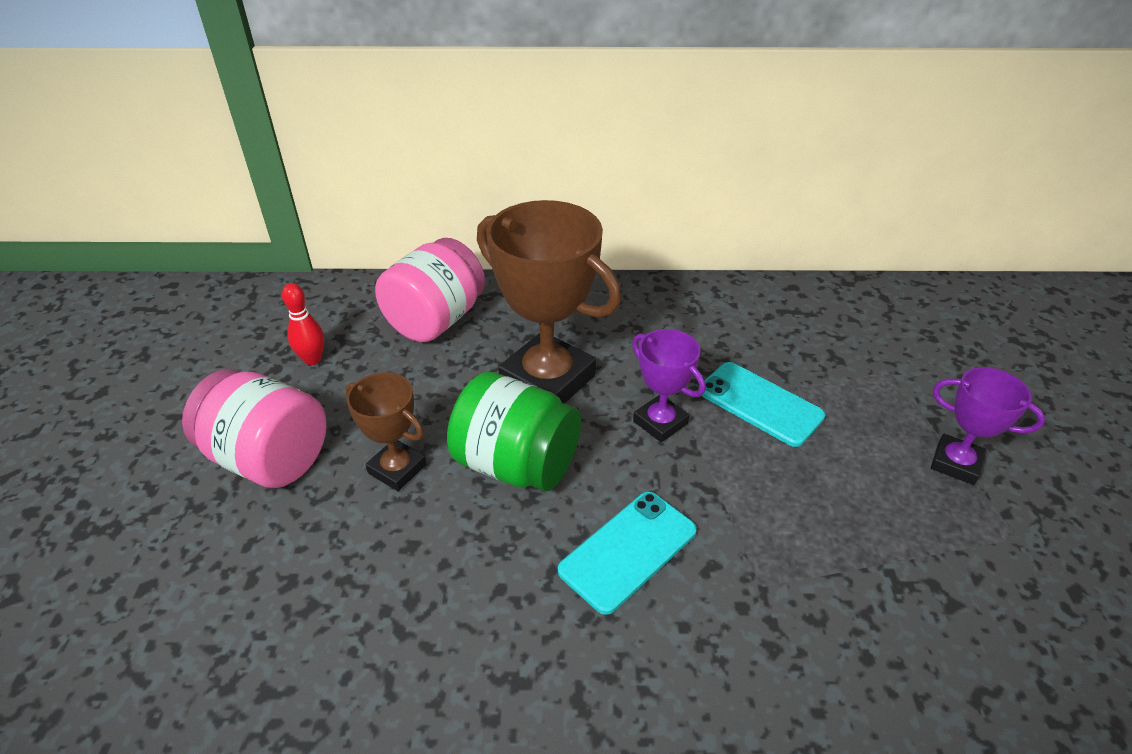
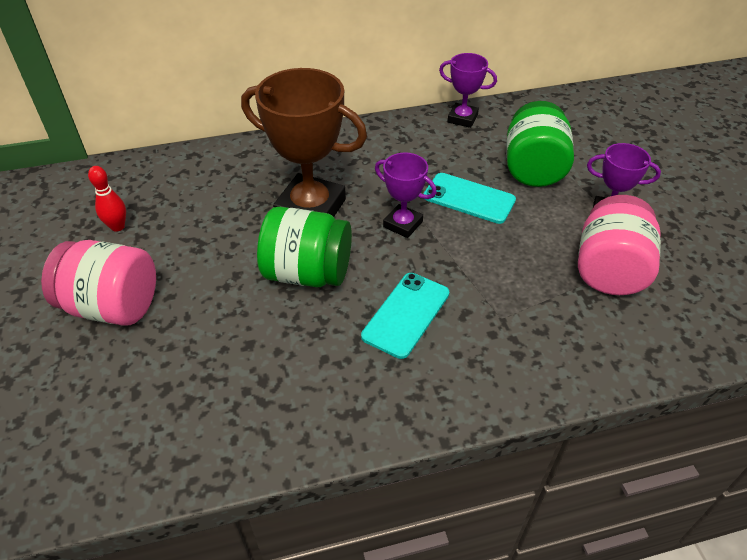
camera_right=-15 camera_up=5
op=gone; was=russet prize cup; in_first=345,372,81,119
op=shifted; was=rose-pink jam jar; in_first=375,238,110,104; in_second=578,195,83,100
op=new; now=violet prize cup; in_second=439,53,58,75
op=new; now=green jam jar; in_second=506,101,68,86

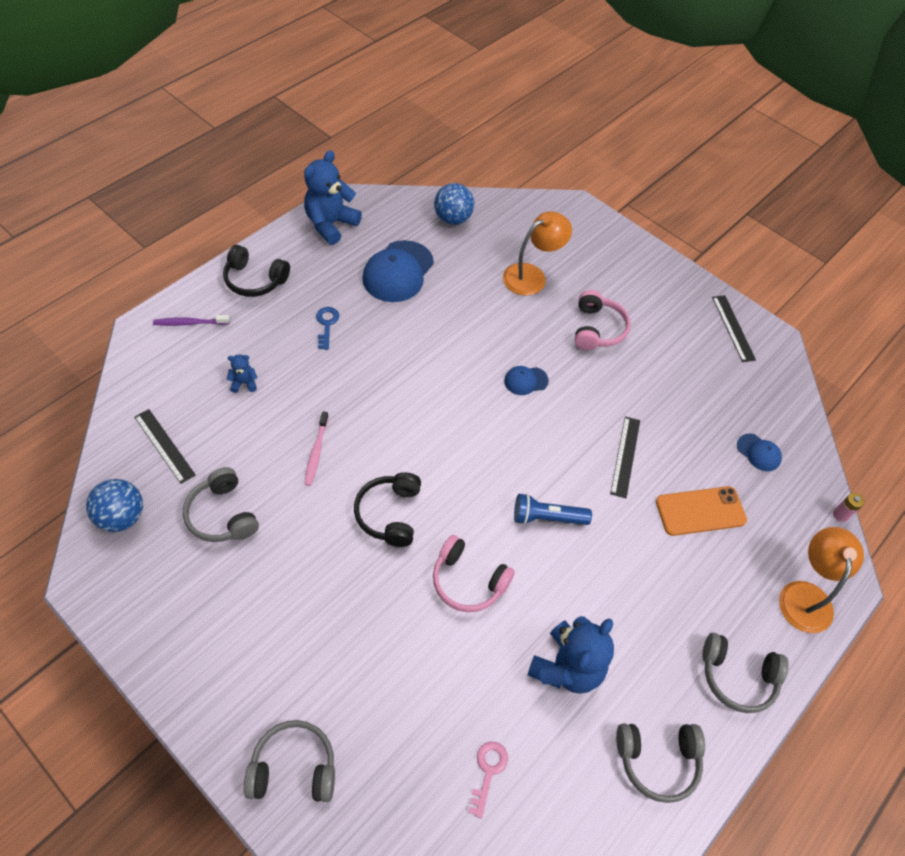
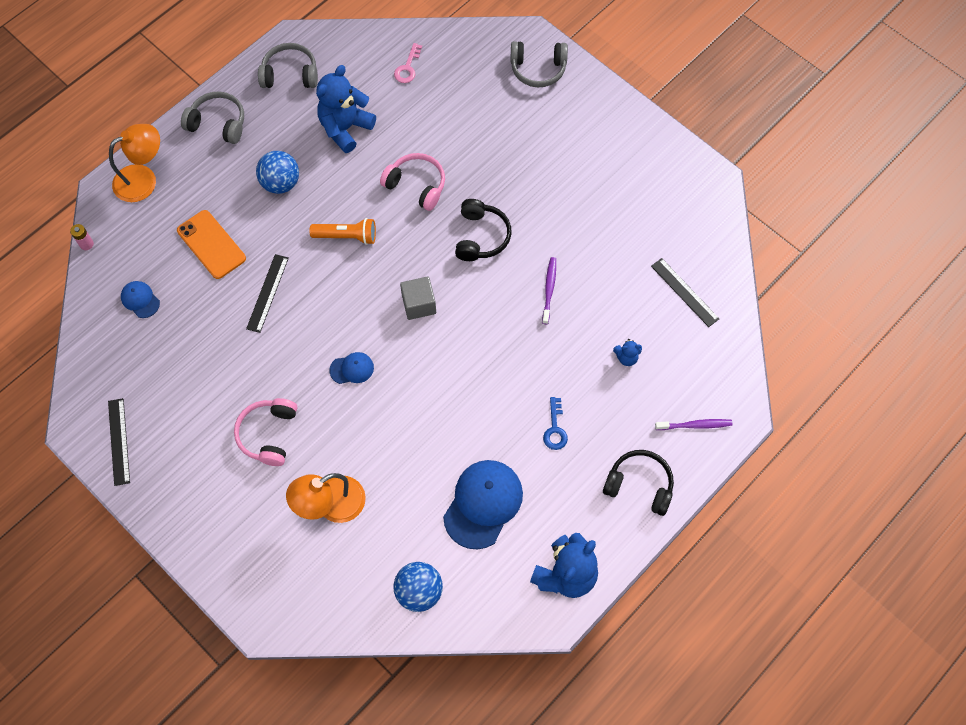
camera_right=-175 camera_up=10
op=shifted; was=royal blue sphere; in_first=86,479,57,53; in_second=256,151,43,43
op=gone; was=gray headphones; in_first=183,467,76,75
op=repainted; was=rose-pink dental brush; now=violet dental brush; in_first=304,411,25,75; in_second=542,257,14,67
op=repainted; was=royal blue pocket torch; now=bright orange pocket torch; in_first=514,493,78,32; in_second=309,218,67,27
op=rotated; was=bright orange smartphone; in_first=656,486,91,50; in_second=177,210,69,69; clockwise=60
op=rotated; was=bright orange lamp; in_first=779,527,85,106; in_second=109,124,51,78; clockwise=-135
op=new; now=gray block; in_second=400,276,36,44

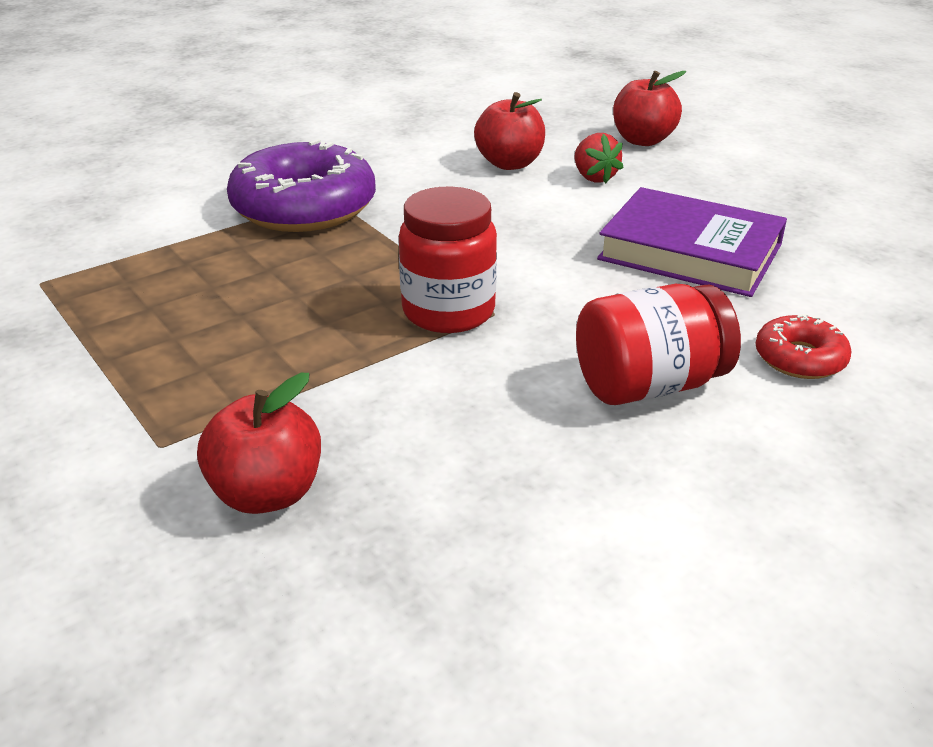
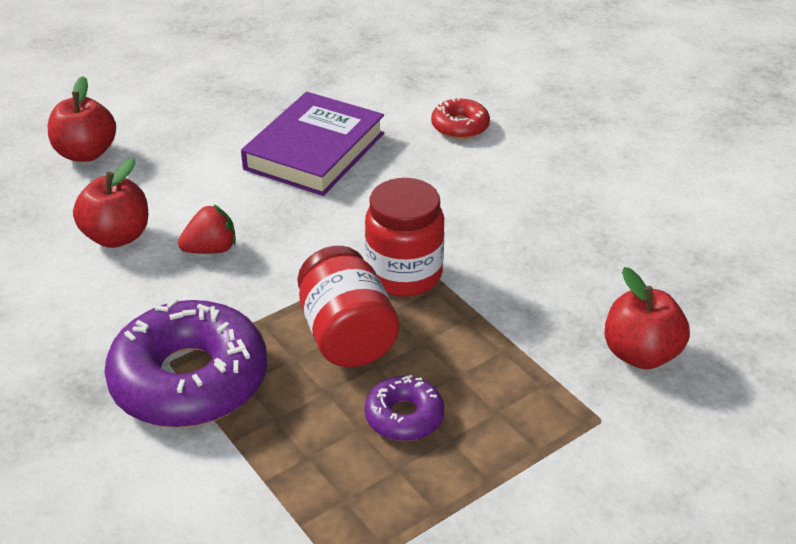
camera_right=-90 camera_up=5
op=shifted; was=red strawberry; in_first=575,133,49,50; in_second=178,205,58,49
op=shifted; was=red jam jar; in_first=576,284,165,121; in_second=297,246,102,121
op=new; now=violet doughnut; in_second=364,375,80,66

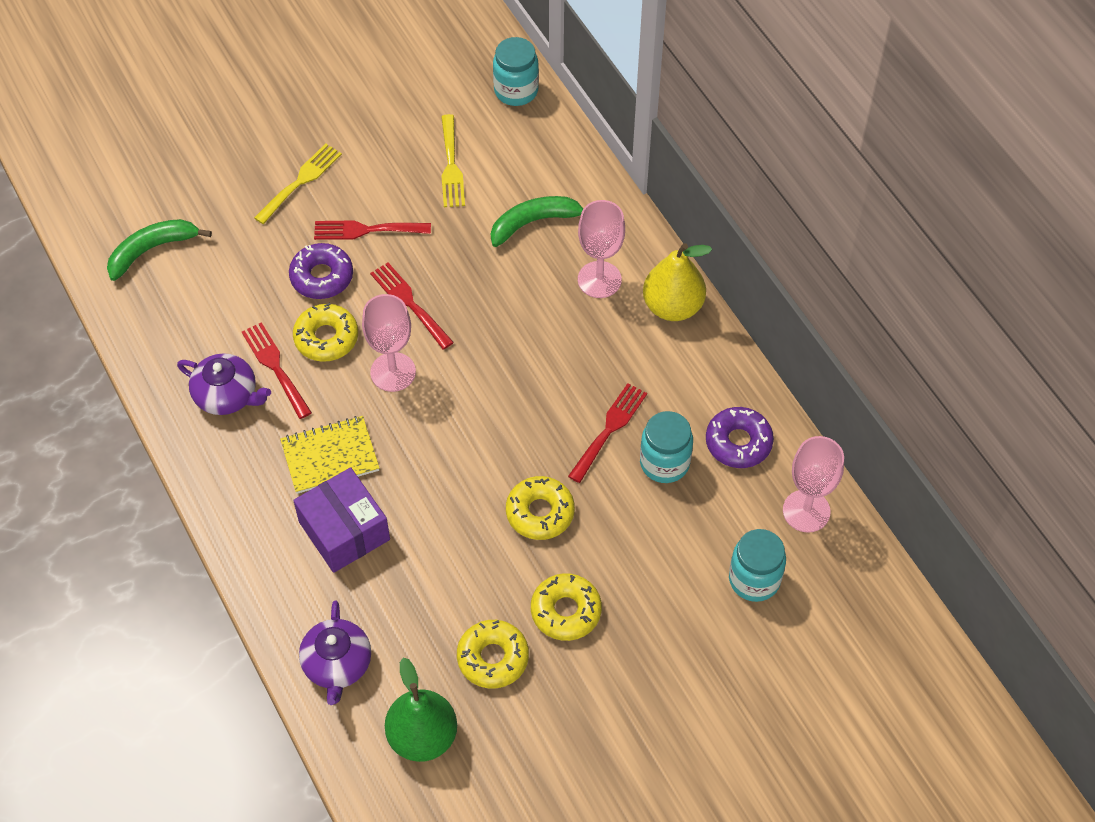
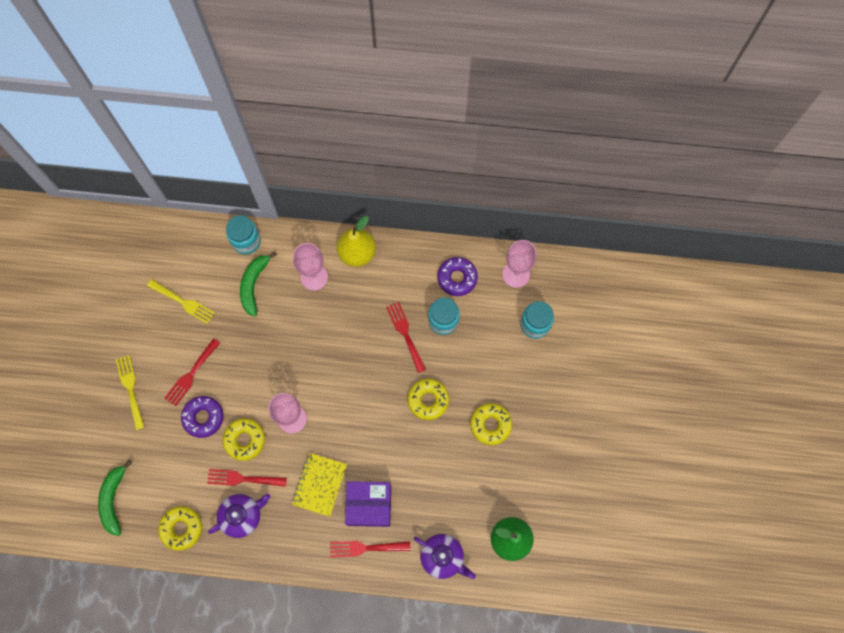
camera_right=-55 camera_up=15
op=shifted; was=red fork; in_first=370,263,84,87; in_second=330,541,80,17
op=shifted; was=golden doughnut; in_first=457,620,72,69; in_second=158,506,44,45
op=shifted; was=aqua jam jar; in_first=493,37,46,69; in_second=226,216,35,38

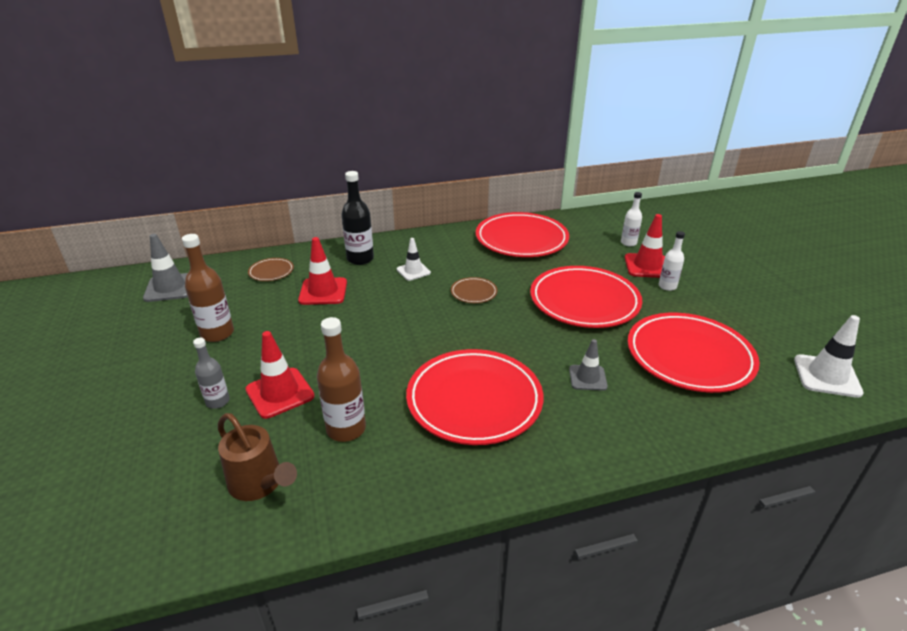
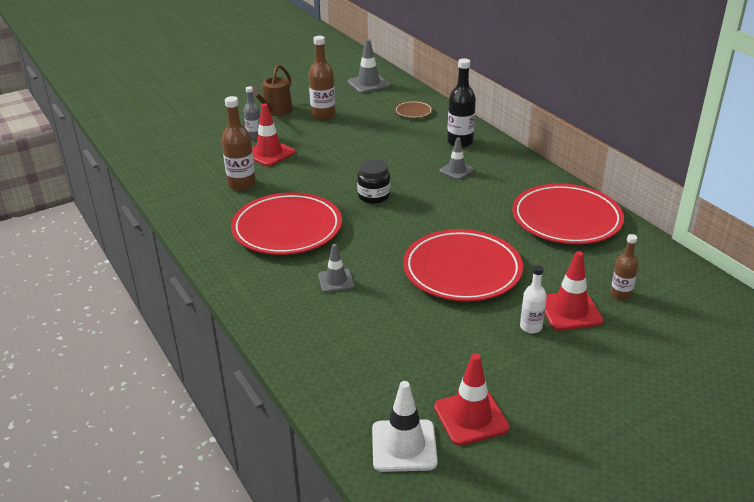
camera_right=75 camera_up=0
op=shifted; was=russet watering pot; in_first=218,413,79,88; in_second=252,64,41,52
op=shifted; was=red safety cone; in_first=298,237,49,68; in_second=434,353,75,93
op=repainted; was=pure white safety cone; now=gray safety cone; in_first=397,238,34,43; in_second=439,138,35,42
op=gone; was=russet plate; in_first=451,277,47,26
op=repainted; was=pure white flask; now=russet flask; in_first=621,192,21,54; in_second=610,234,28,66
op=gone; was=red plate; in_first=628,313,132,80
op=new; now=ebony jam jar; in_second=357,159,33,45

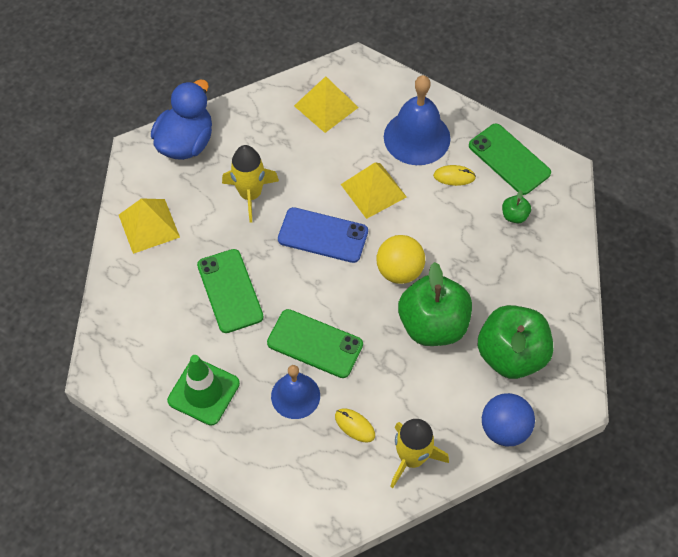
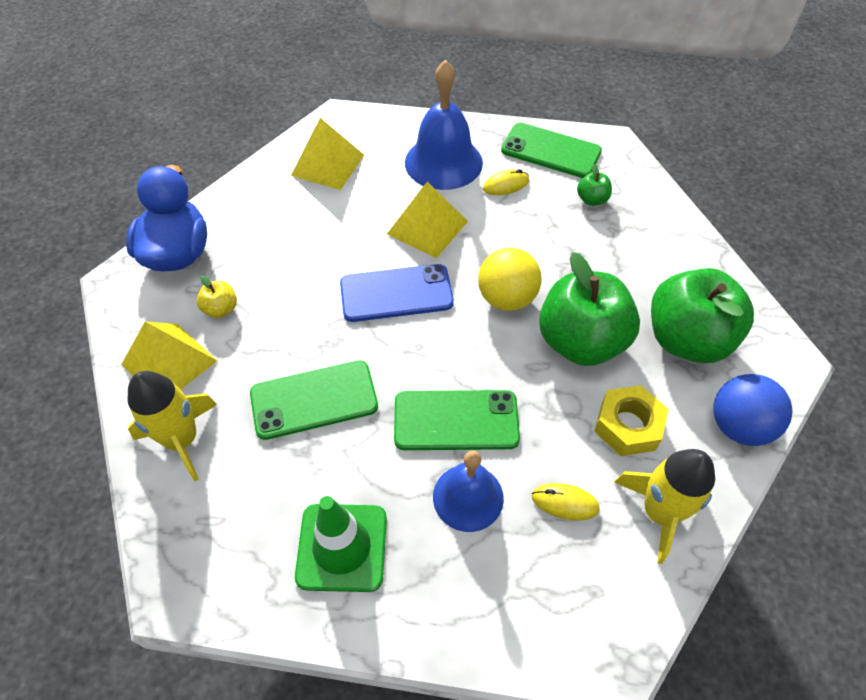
camera_right=-25 camera_up=-5
op=rotated; was=green smartphone; in_first=197,249,67,84; in_second=250,361,128,79; clockwise=-60
op=shifted; was=golden spaceship; in_first=222,145,57,78; in_second=128,371,89,110
op=new; now=golden toy apple; in_second=197,276,40,42
op=new; now=golden nut; in_second=594,385,75,71

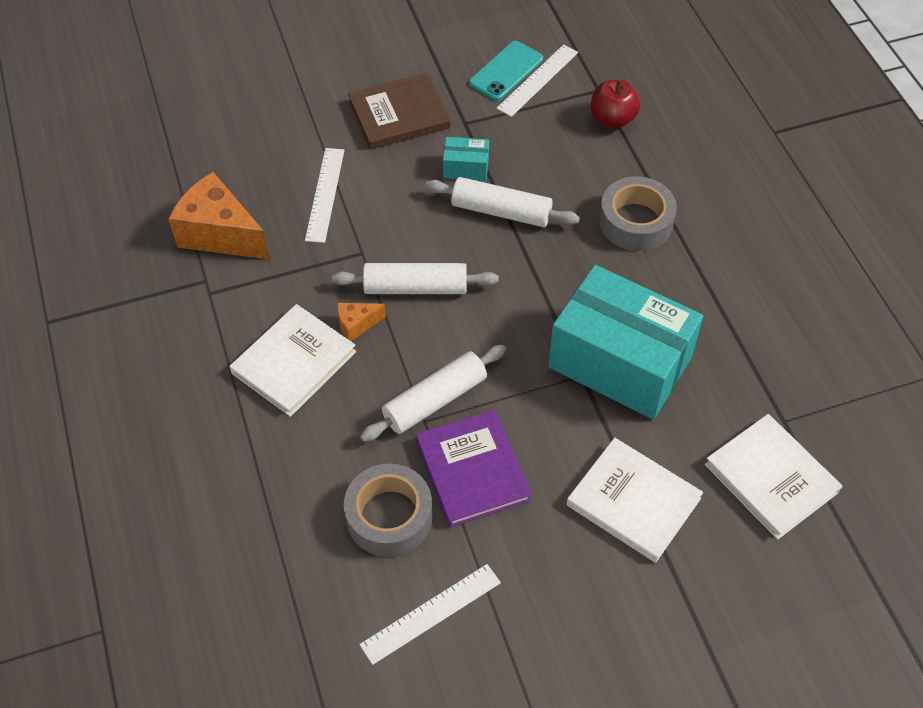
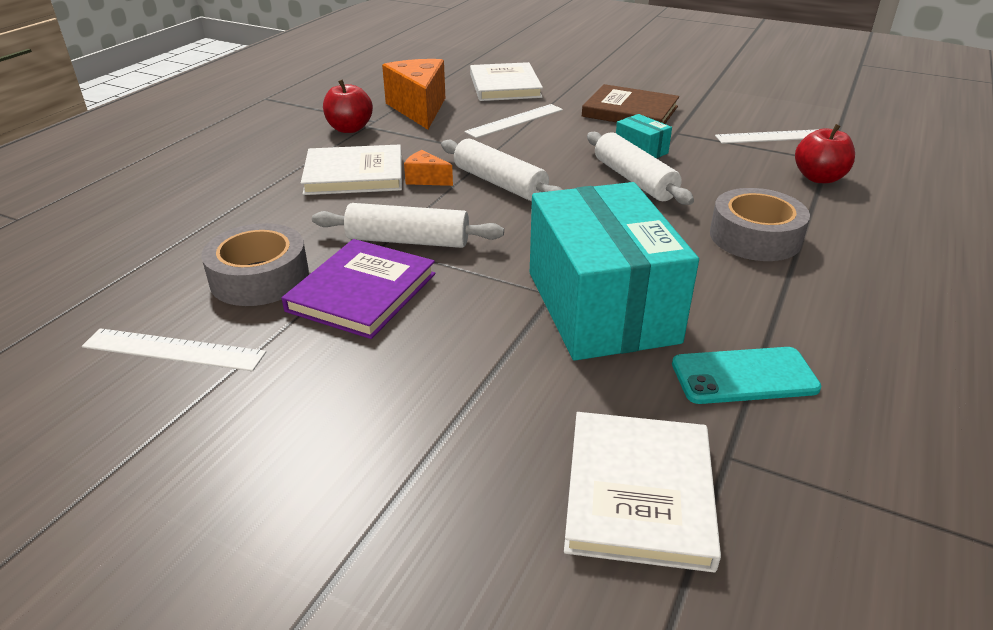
camera_right=45 camera_up=-20
op=shifted; was=aqua smartphone; in_first=469,41,74,60; in_second=672,347,149,57
op=shifted; was=pure white book; in_first=566,438,137,125; in_second=470,62,73,39
op=new; now=red toy apple; in_second=323,79,50,54

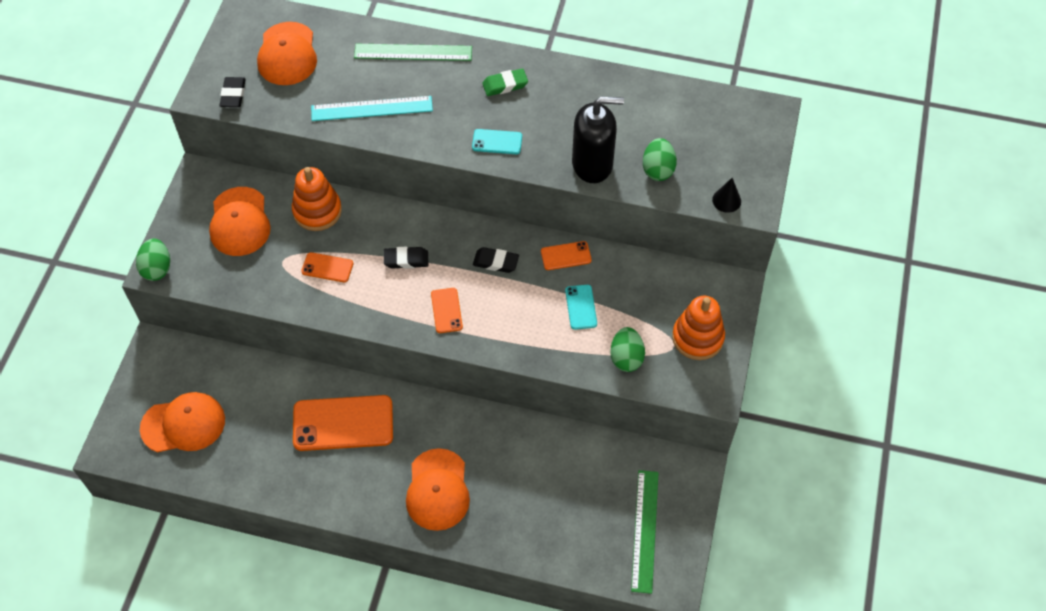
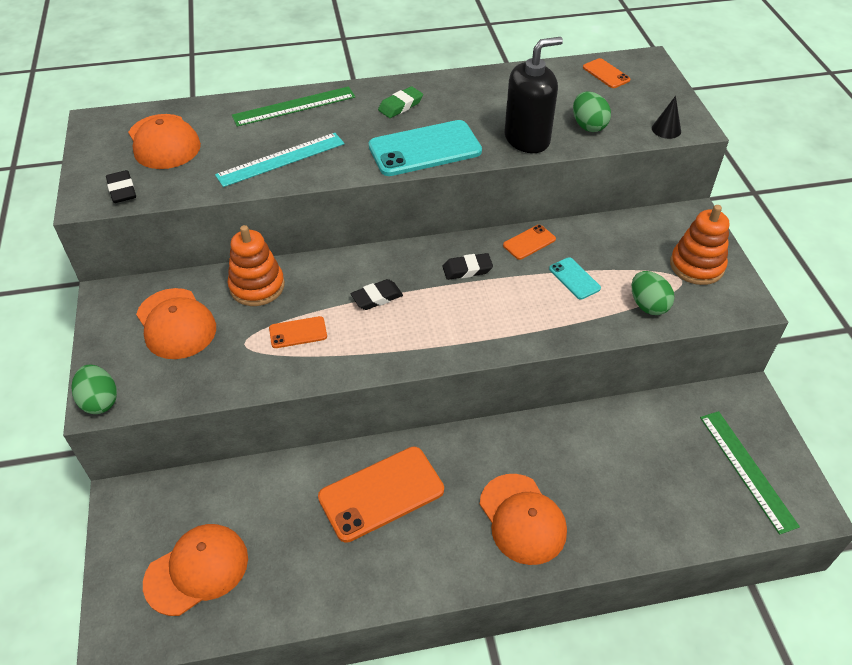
camera_right=-25 camera_up=-10
op=shifted; was=bright orange smartphone; in_first=431,288,32,45; in_second=583,58,47,30
op=scaled; was=aqua smartphone; in_first=472,129,50,25; in_second=369,120,113,56; ratio=2.04

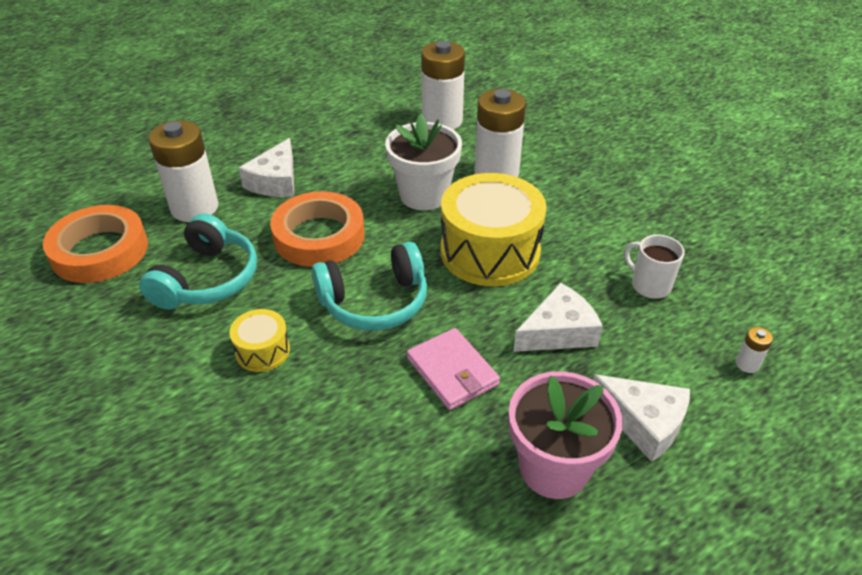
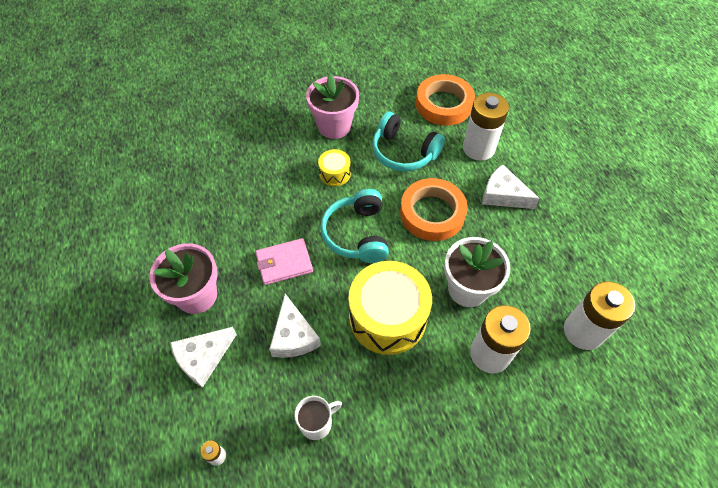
camera_right=105 camera_up=15
op=new; now=rose-pink potted plant; in_second=306,73,53,66

